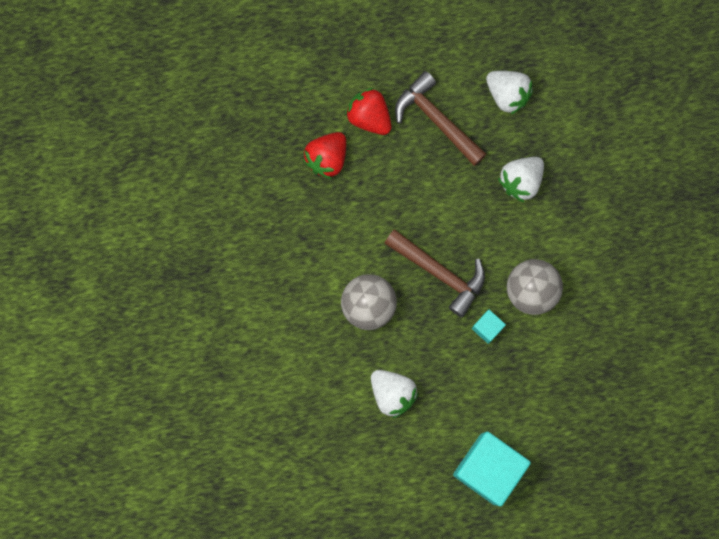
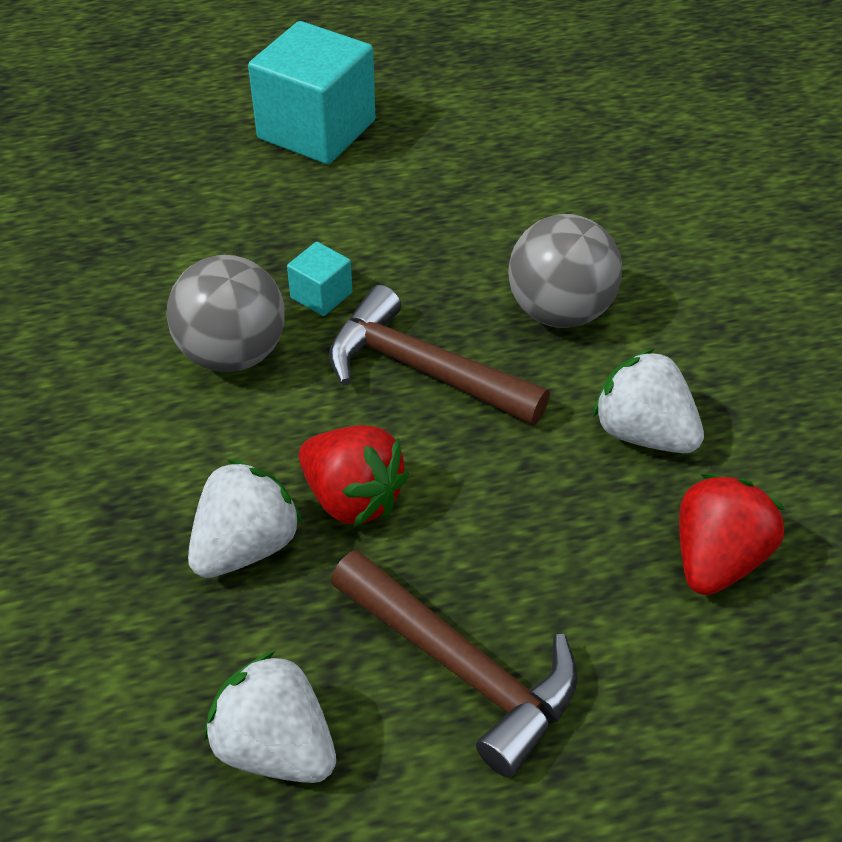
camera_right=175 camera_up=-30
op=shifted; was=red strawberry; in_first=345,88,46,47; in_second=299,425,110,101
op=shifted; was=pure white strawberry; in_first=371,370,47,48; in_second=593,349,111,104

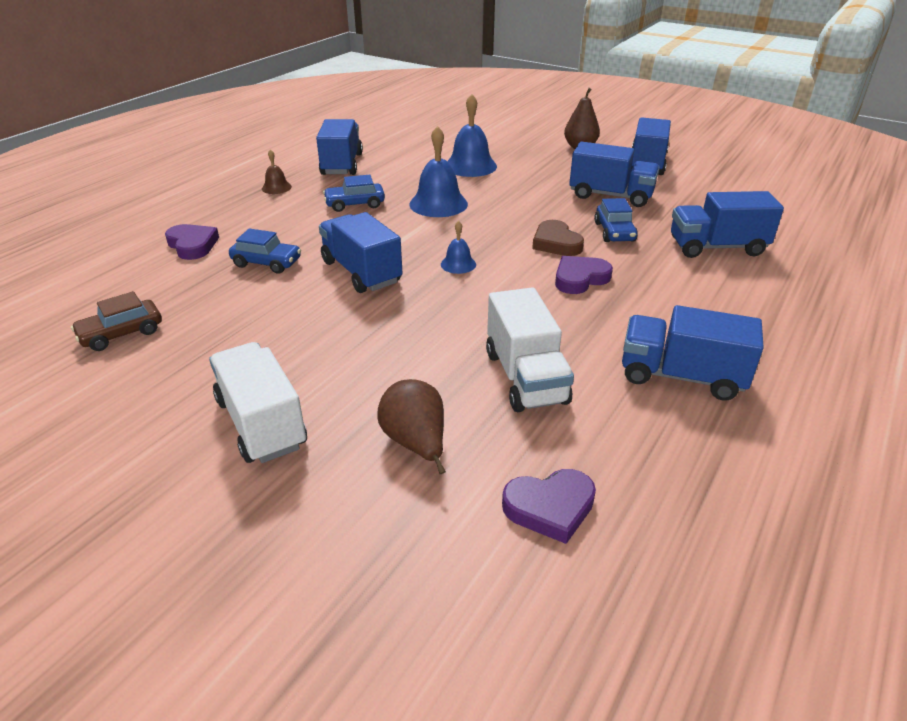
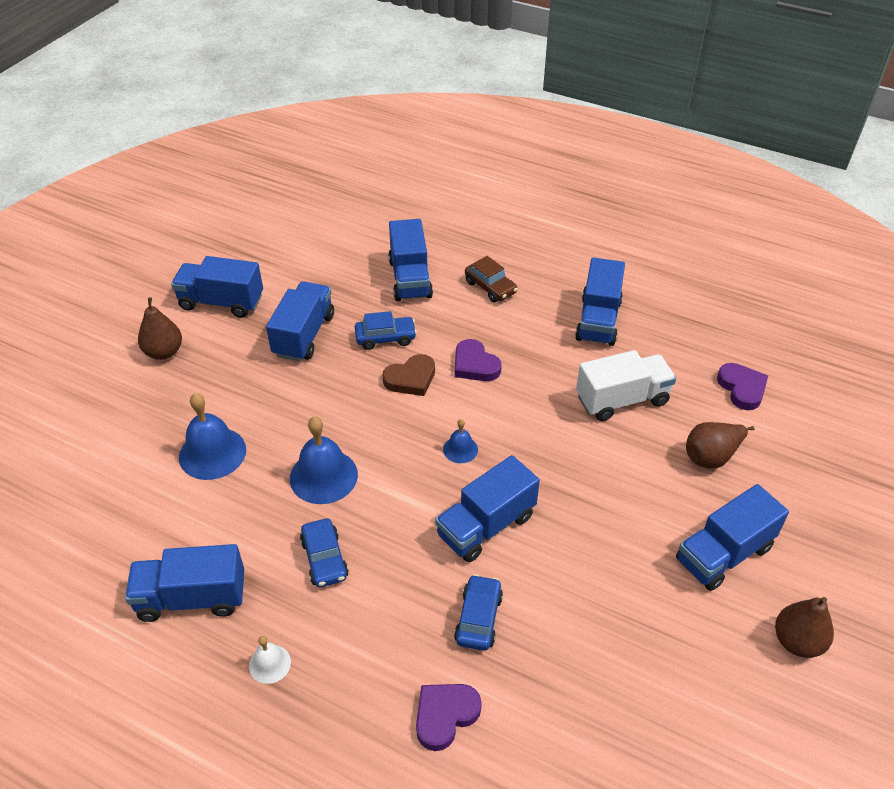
camera_right=-95 camera_up=10
op=shifted; was=russet toy car; in_first=71,291,91,60; in_second=465,256,53,47
op=repainted; was=pure white truck; now=royal blue truck; in_first=209,342,98,121; in_second=676,484,113,107
op=repainted; was=russet school bell; now=pure white school bell; in_first=262,149,30,45; in_second=249,636,42,48
op=new; now=russet pear; in_second=775,597,59,61

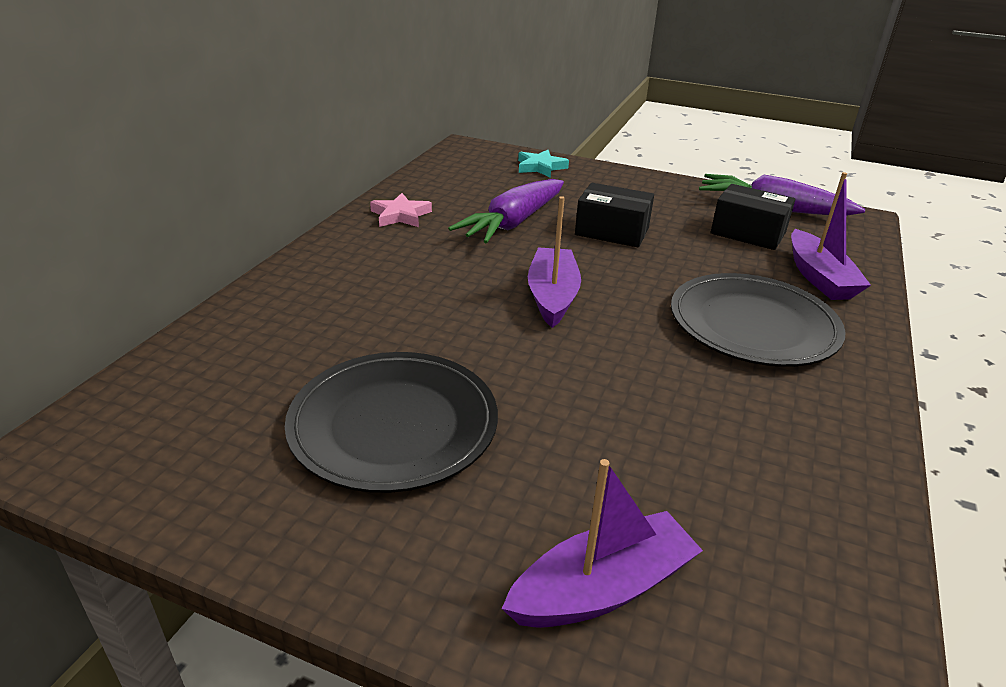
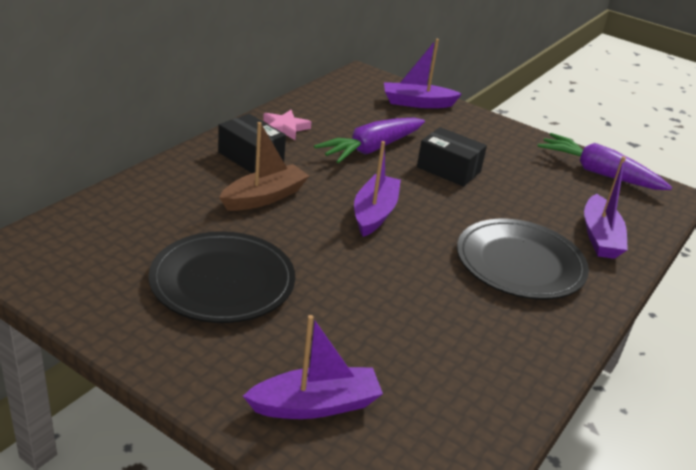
camera_right=10 camera_up=0
op=swapped; was=aqua star; now=violet sailboat; in_first=518,150,51,28; in_second=384,39,78,69
op=shifted; was=ebony package; in_first=710,184,85,66; in_second=218,114,68,59
op=new; now=russet sailboat; in_second=219,122,90,89

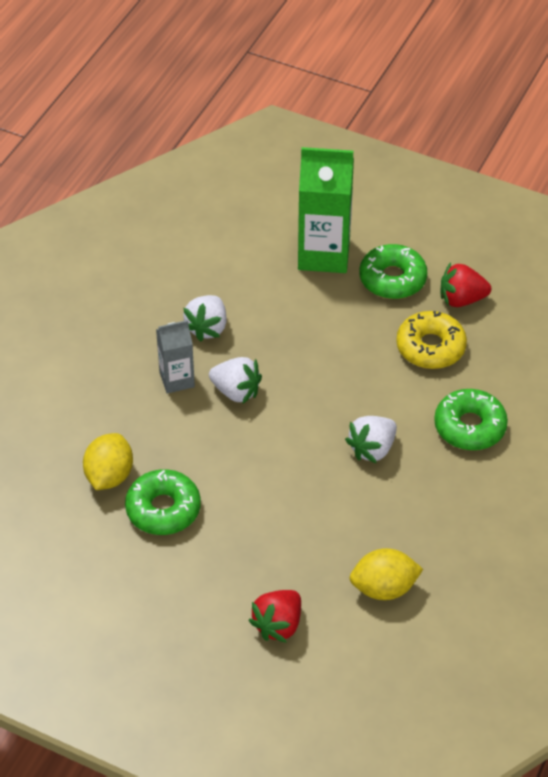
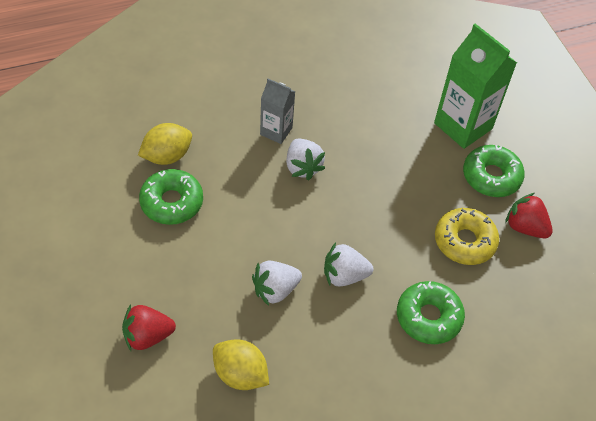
camera_right=40 camera_up=5
op=shifted; was=pure white strawberry; in_first=183,295,44,47; in_second=252,261,50,45

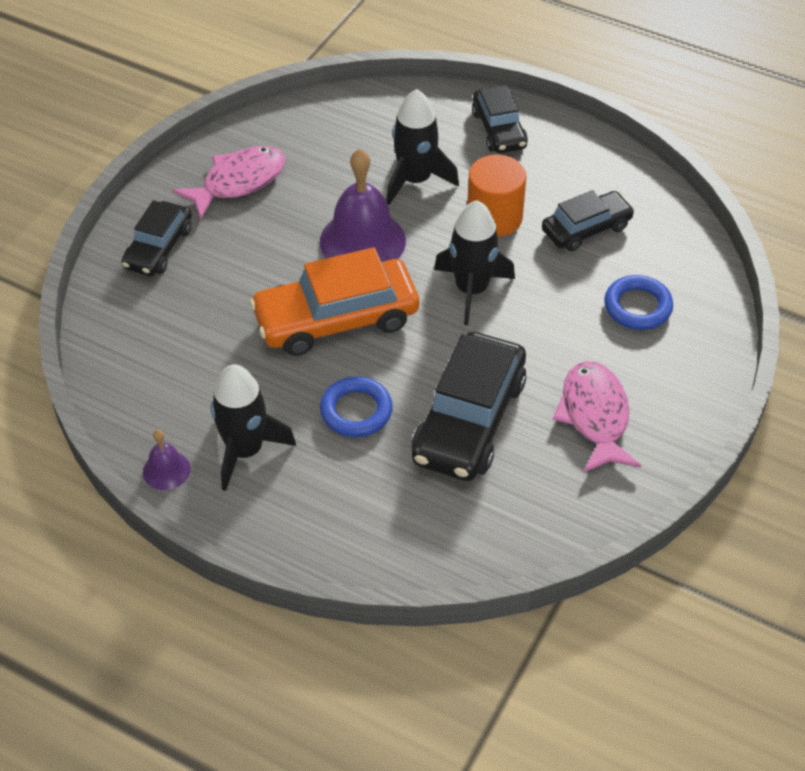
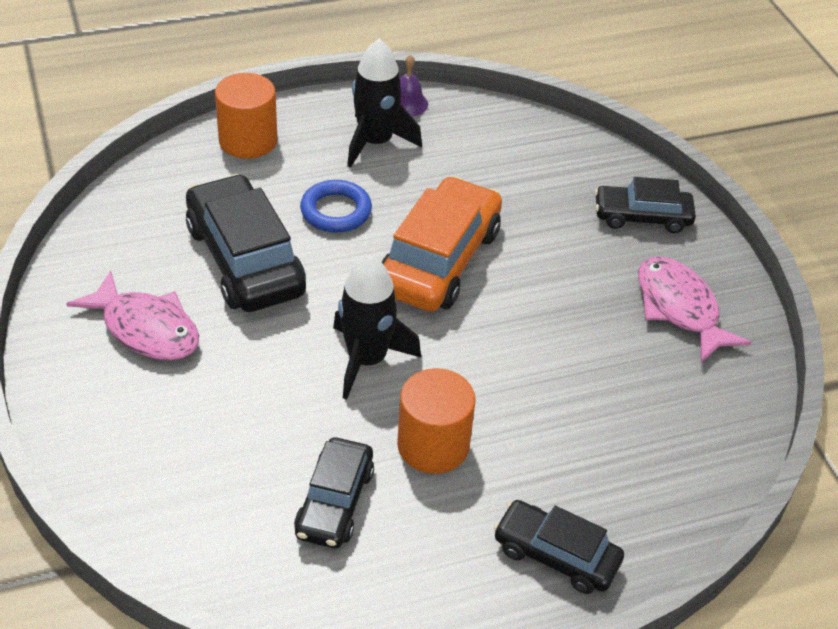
camera_right=130 camera_up=-5
op=rotated; was=ebony toy car; in_first=121,200,71,76; in_second=595,177,101,56; clockwise=-60
op=rotated; was=rose-pink fish; in_first=172,146,113,73; in_second=638,256,114,107; clockwise=150
op=gone; was=violet school bell; in_first=320,149,86,113
op=gone; was=ebony spaceship; in_first=386,89,73,116
op=gone; was=royal blue hoop; in_first=604,275,69,55
op=new; now=bright orange cylinder shape; in_second=215,73,62,86

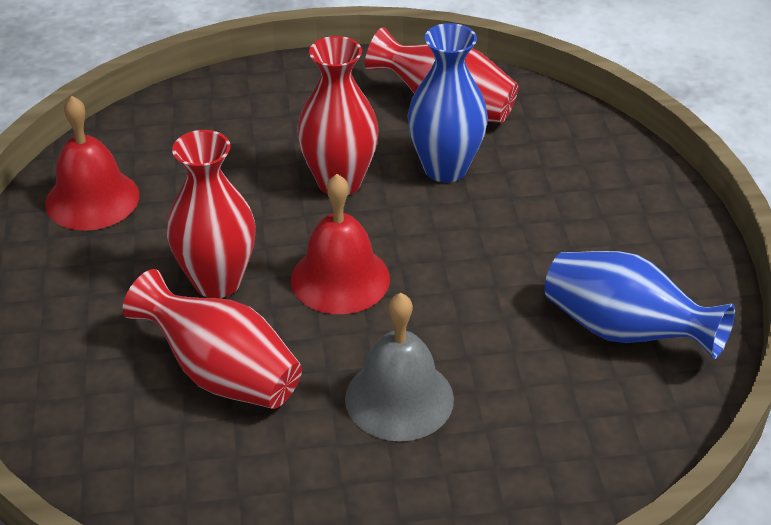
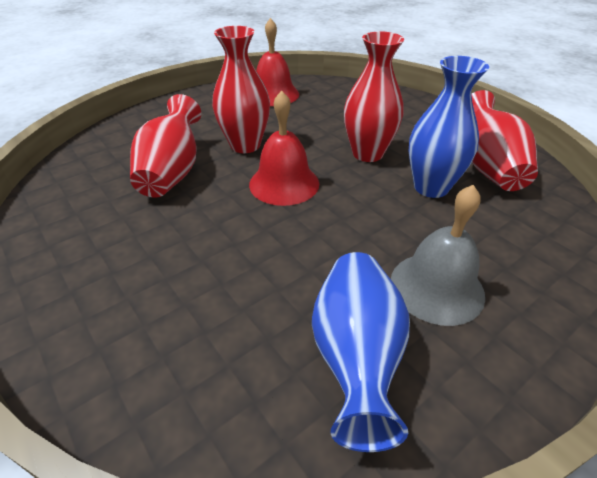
camera_right=60 camera_up=0
op=shifted; was=gray school bell; in_first=345,293,109,148; in_second=391,185,94,141

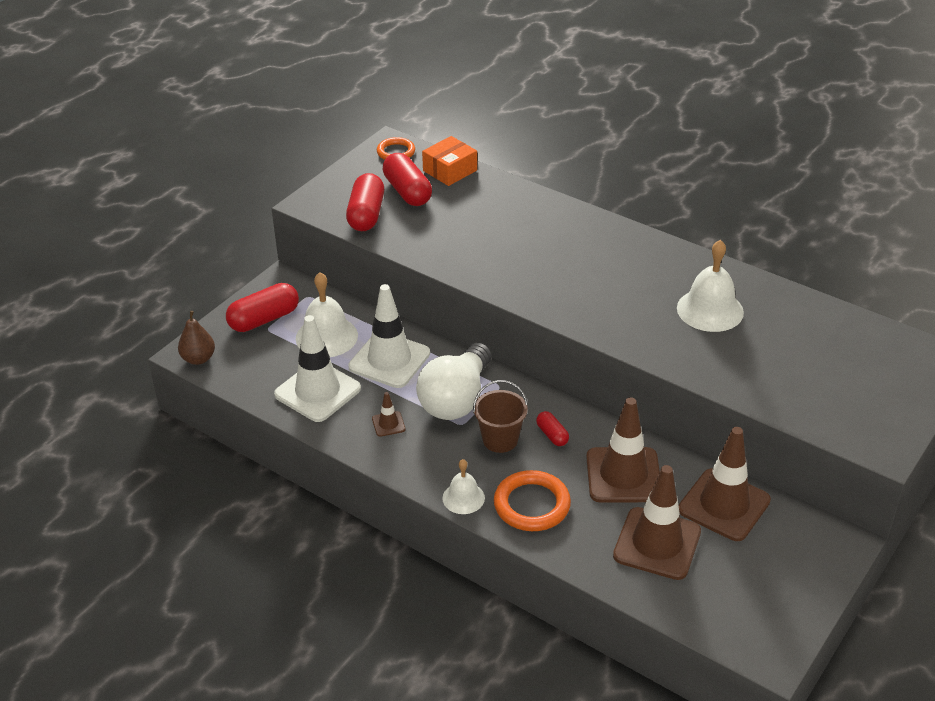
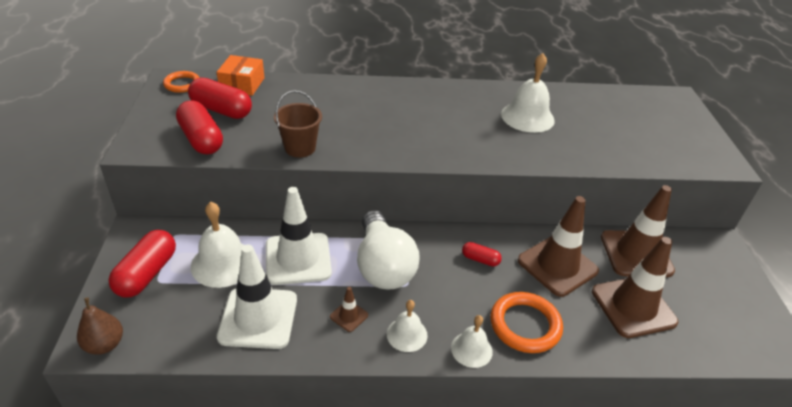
camera_right=-40 camera_up=0
op=shifted; was=russet bucket; in_first=473,380,55,73; in_second=274,90,48,67
op=new; now=pure white school bell; in_second=387,300,41,52

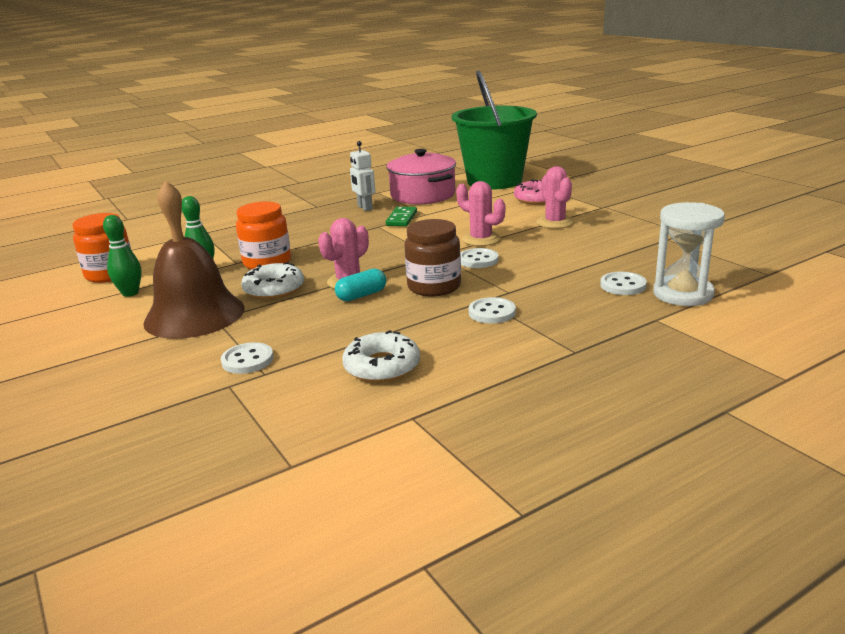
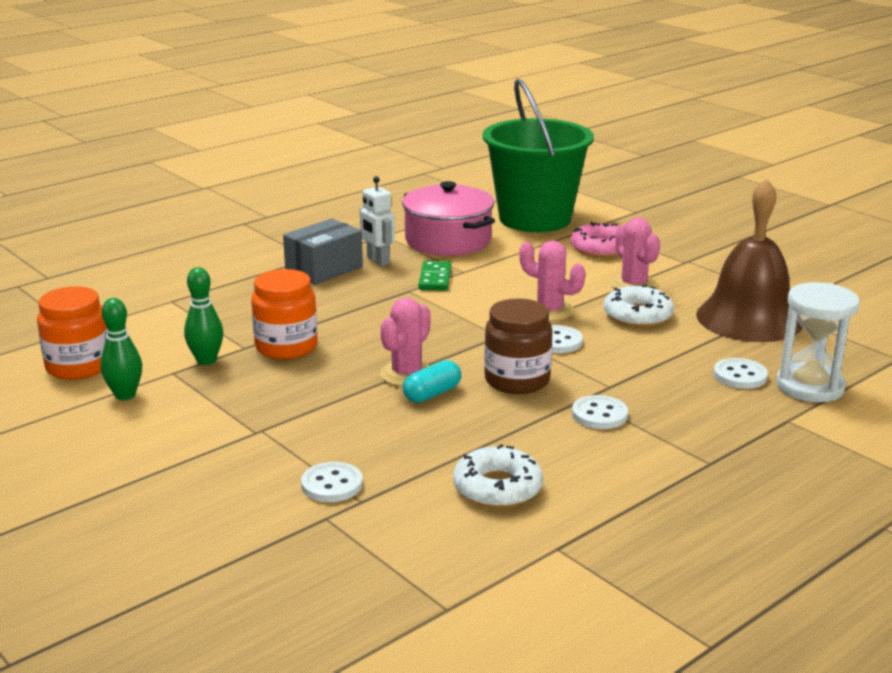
camera_right=-10 camera_up=0
op=shifted; was=russet school bell; in_first=143,180,102,159; in_second=696,178,107,164
op=shifted; was=pure white doughnut; in_first=241,262,63,37; in_second=604,285,70,42
op=new; now=gray package; in_second=283,218,80,67

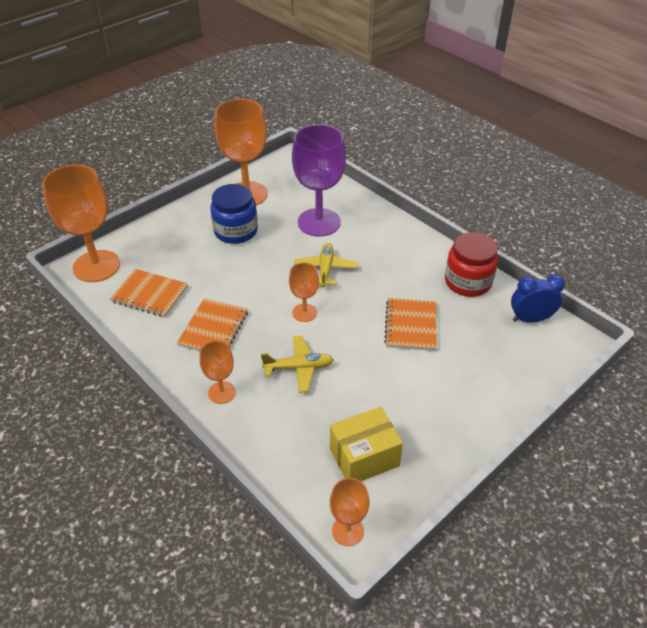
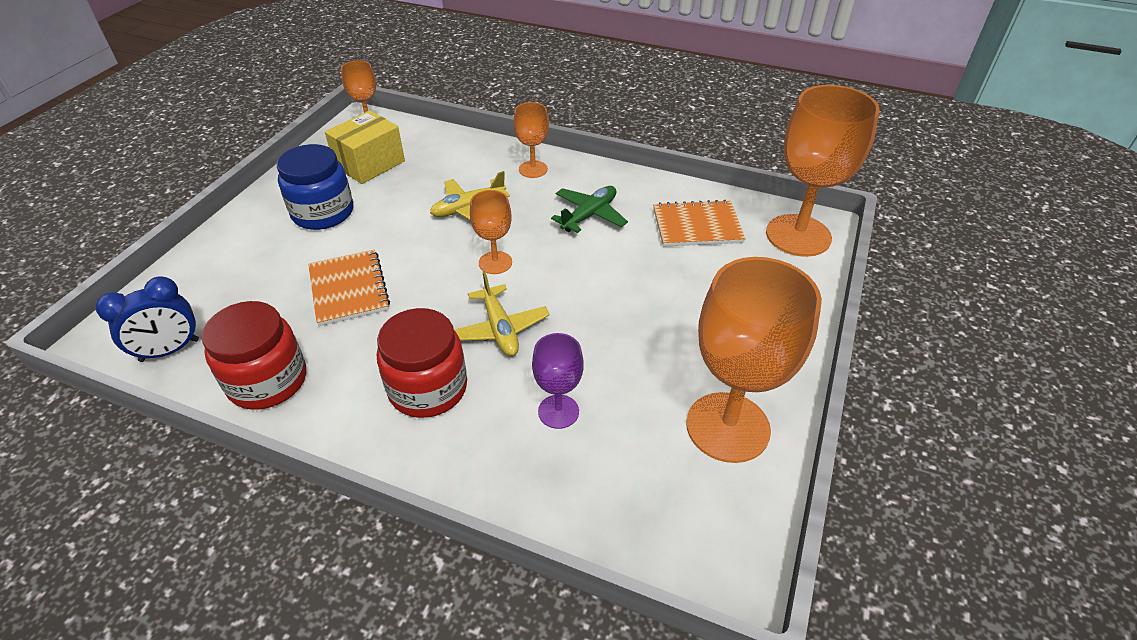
camera_right=155 camera_up=0
op=swapped; was=bright orange notebook; now=green toy plane; in_first=177,299,71,52; in_second=551,186,77,47
op=shifted; was=royal blue jam jar; in_first=210,184,48,60; in_second=277,144,76,86
op=scaled; was=violet goblet; in_first=292,124,54,113; in_second=532,333,52,96; ratio=0.51
op=new; now=red jam jar; in_second=377,308,90,110

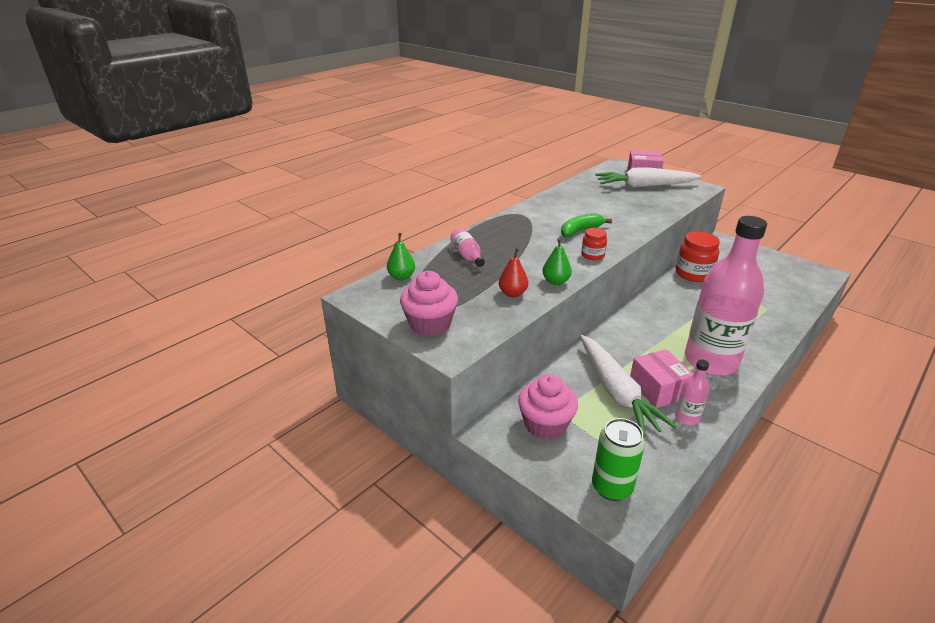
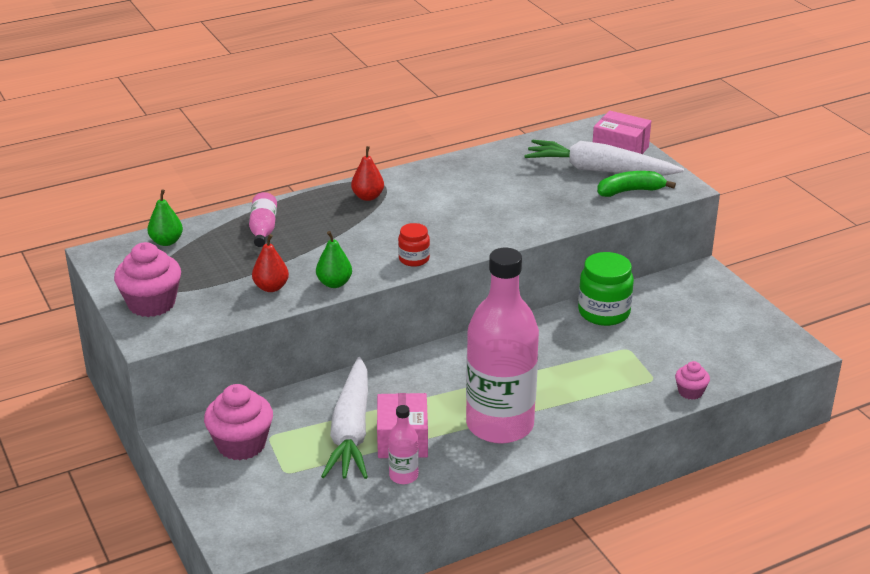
camera_right=20 camera_up=0
op=shifted; was=green toy banana; in_first=561,213,51,24; in_second=597,171,79,26
op=gone; was=green can; in_first=592,418,53,83
op=repainted; was=red jam jar; now=green jam jar; in_first=676,232,44,50; in_second=578,252,56,74
op=new; now=red pear; in_second=351,146,33,55
op=new; now=rose-pink fairy cake; in_second=675,361,35,39

